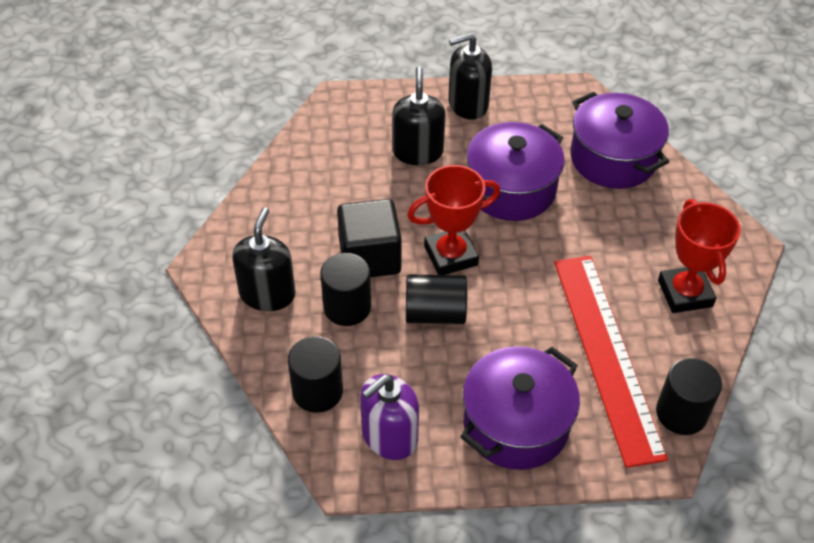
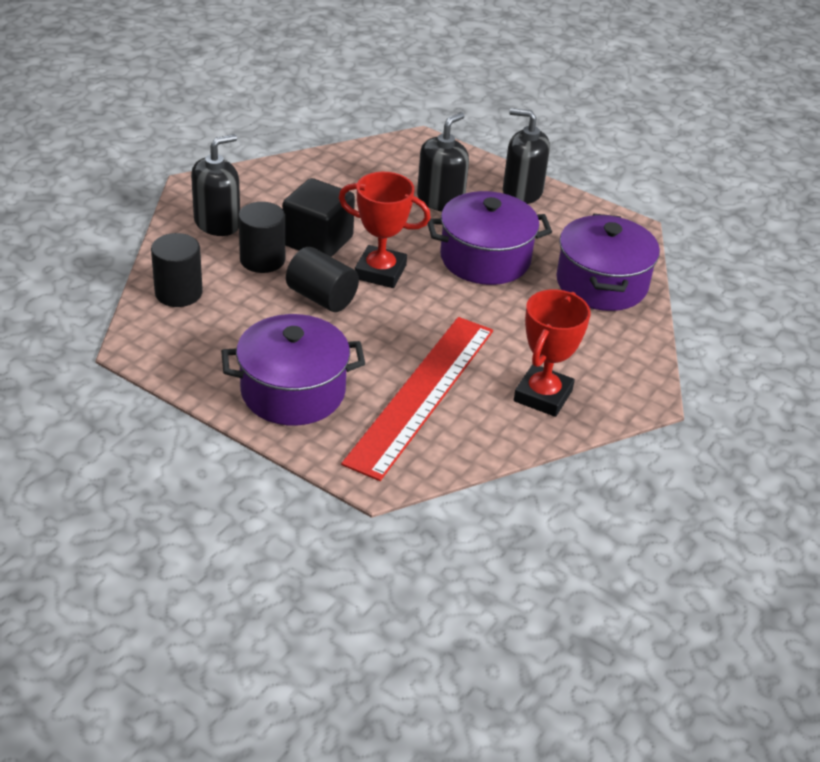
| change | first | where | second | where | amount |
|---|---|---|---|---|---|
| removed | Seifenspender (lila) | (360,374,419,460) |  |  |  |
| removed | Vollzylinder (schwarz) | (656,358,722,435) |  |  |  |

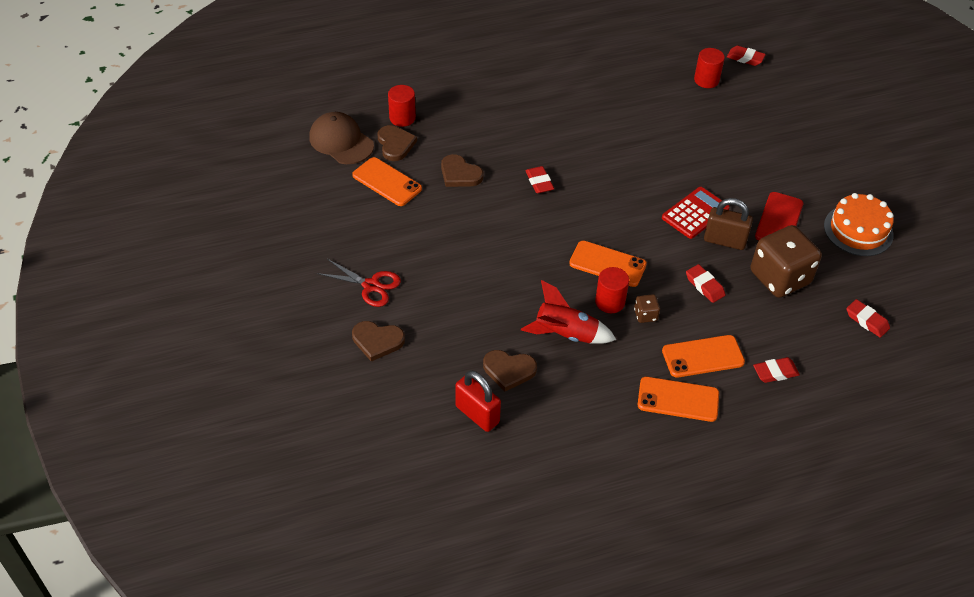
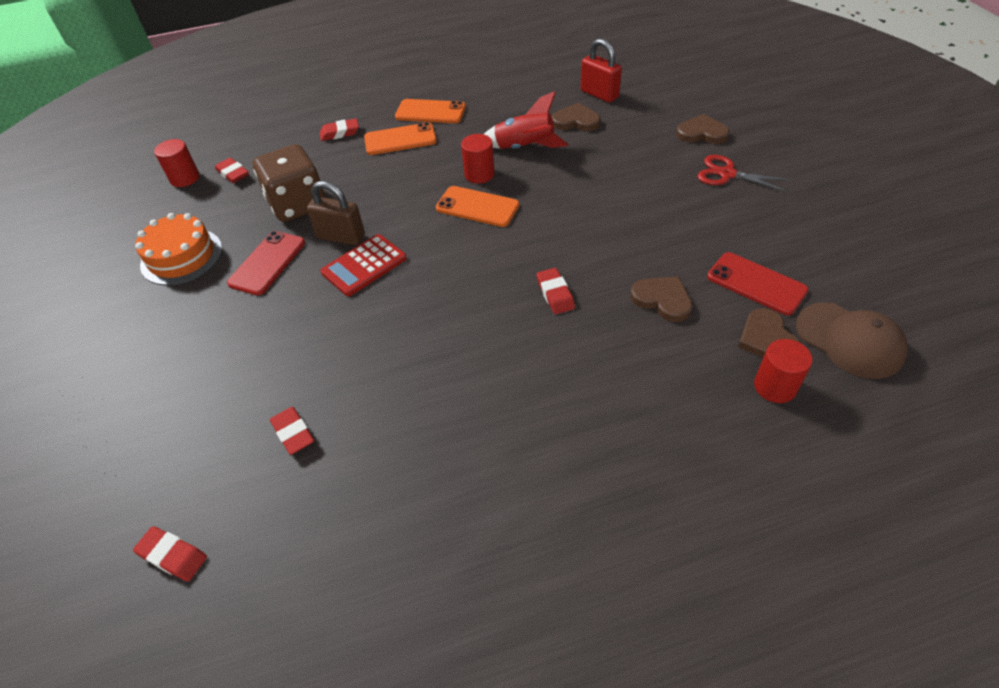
| change | first | where | second | where | amount |
|---|---|---|---|---|---|
| moved | Vollzylinder (rot) | (694,48,725,88) |  | (154,139,200,187) |  |
| moved | Radiergummi (rot) | (686,264,725,303) |  | (270,407,314,455) |  |
| recoloured | Handy (orange) | (352,157,422,206) | Handy (rot) | (707,252,809,315) |  |
| removed | Spielwürfel (braun) | (634,294,660,323) |  |  |  |

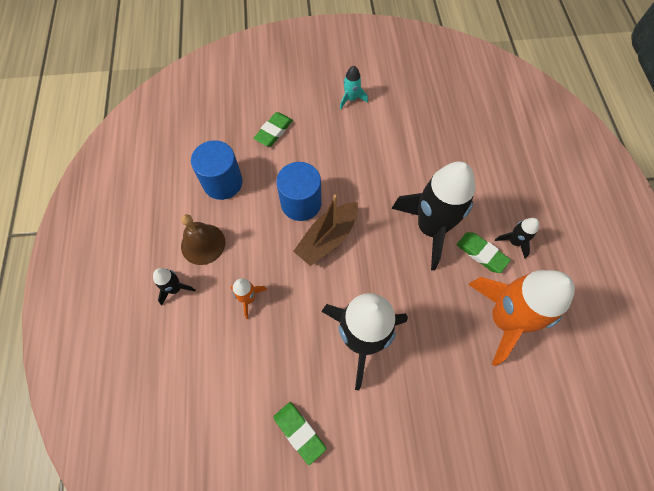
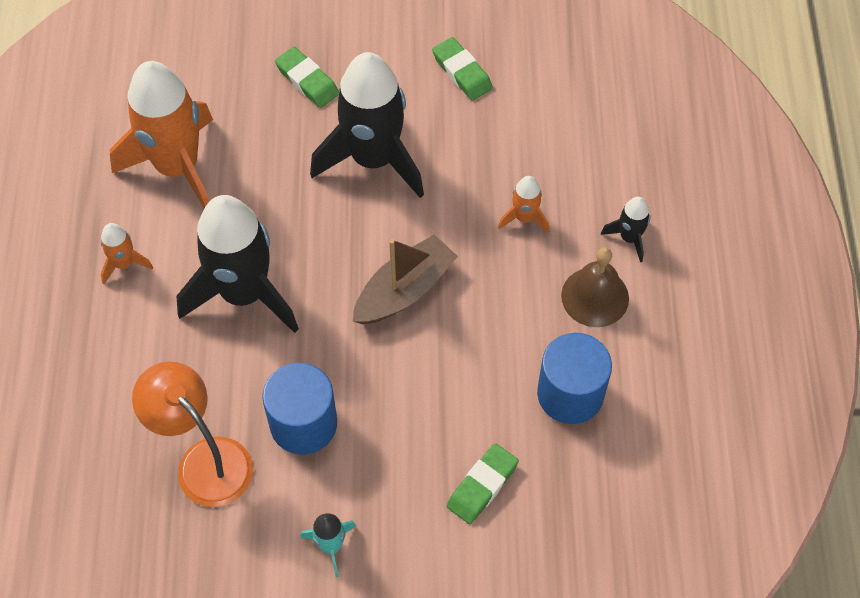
| change | first | where | second | where | amount |
|---|---|---|---|---|---|
| recoloured | Rakete (schwarz) | (495,218,539,259) | Rakete (orange) | (101,223,153,284) |  |
| added |  |  | Lampe (orange) | (132,361,253,507) |  |
| moved | Vollzylinder (blau) | (276,162,322,221) |  | (262,363,337,454) |  |
| moved | Radiergummi (grün) | (457,232,511,273) |  | (275,47,339,108) |  |

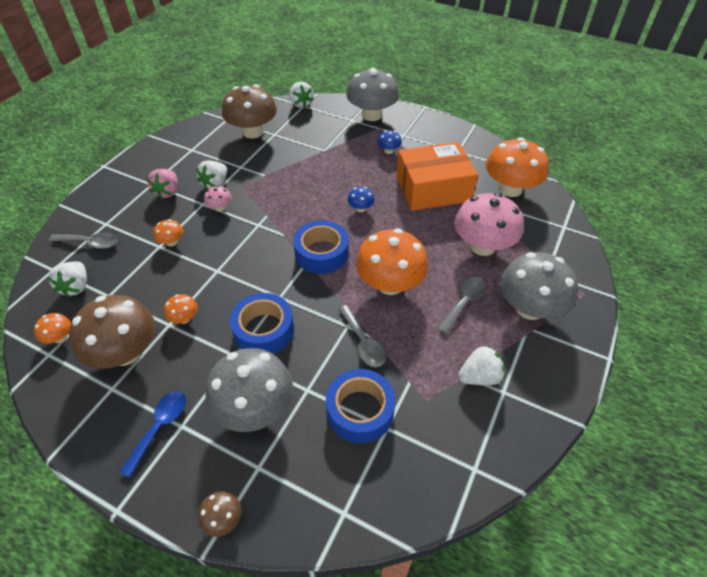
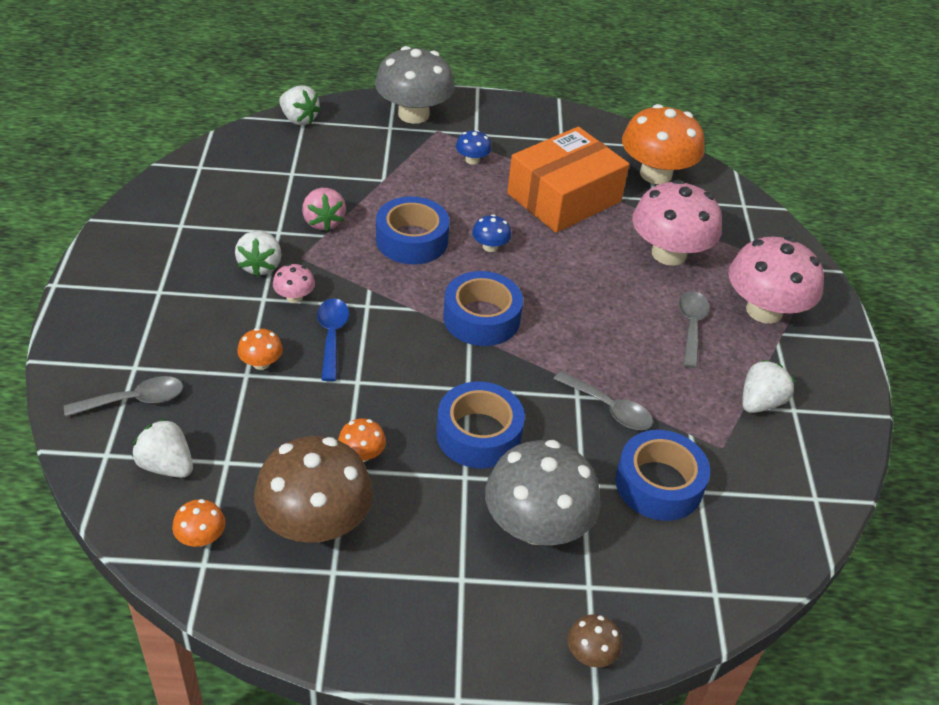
| change | first | where | second | where | amount |
|---|---|---|---|---|---|
| turned | Erdbeere (weiß) | (47,261,87,297) |  | (132,419,193,478) | 150 degrees clockwise |
| moved | Erdbeere (rosa) | (147,169,178,199) |  | (302,188,346,232) |  |
| moved | Löffel (blau) | (119,391,186,478) |  | (317,299,349,381) |  |
| added |  |  | Klebeband (blau) | (376,196,449,264) |  |
| recoloured | Pilz (grau) | (500,252,578,320) | Pilz (rosa) | (728,236,824,324) |  |
| removed | Pilz (braun) | (222,84,277,139) |  |  |  |
| removed | Pilz (orange) | (356,229,428,295) |  |  |  |

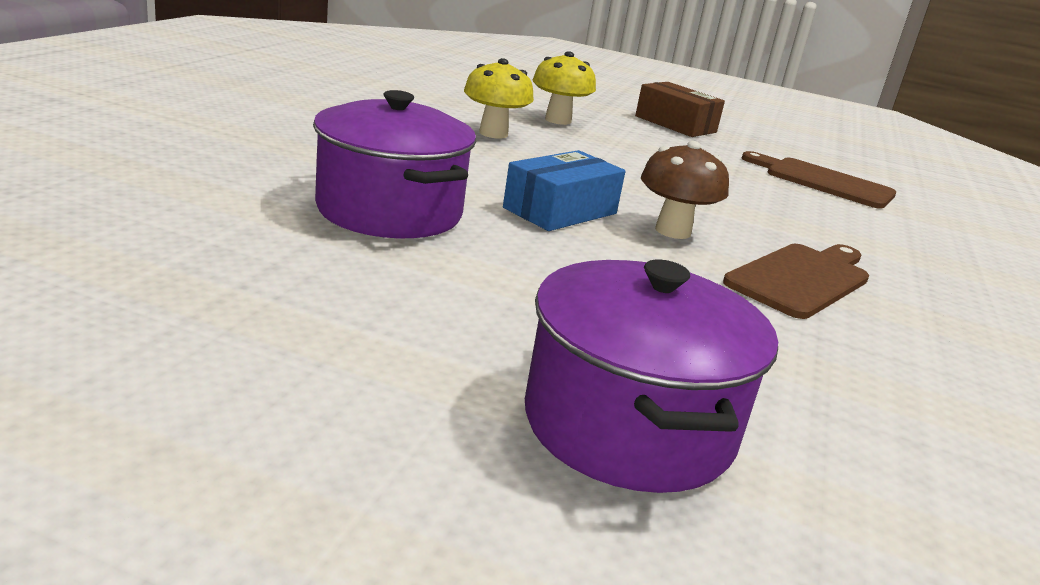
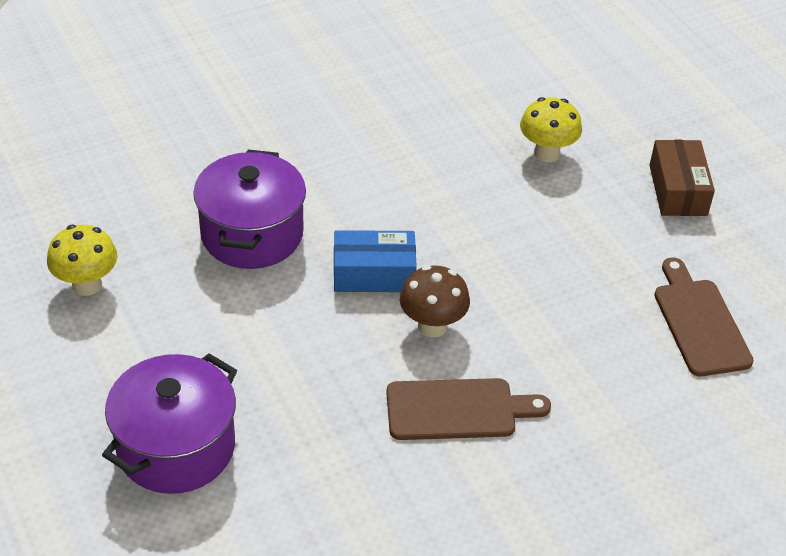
| change | first | where | second | where | amount |
|---|---|---|---|---|---|
| moved | Pilz (gelb) | (464,58,534,139) |  | (47,225,118,296) |  |

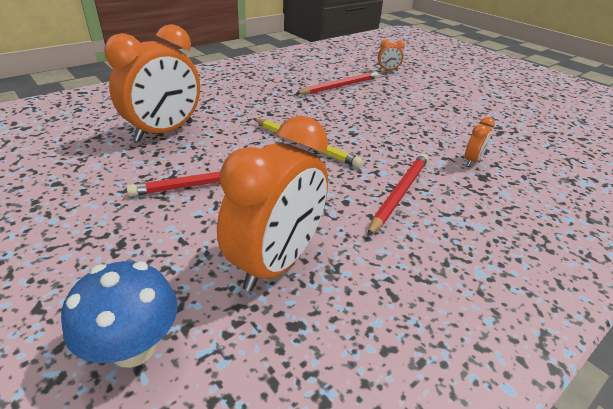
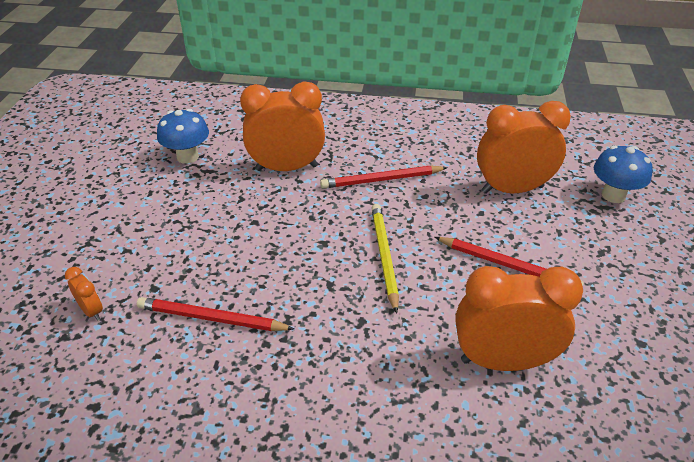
| change | first | where | second | where | amount |
|---|---|---|---|---|---|
| added |  |  | Pilz (blau) | (157,109,209,164) |  |
| resized | Wecker (orange) | (465,117,495,166) |  | (240,81,325,171) | x2.33 |

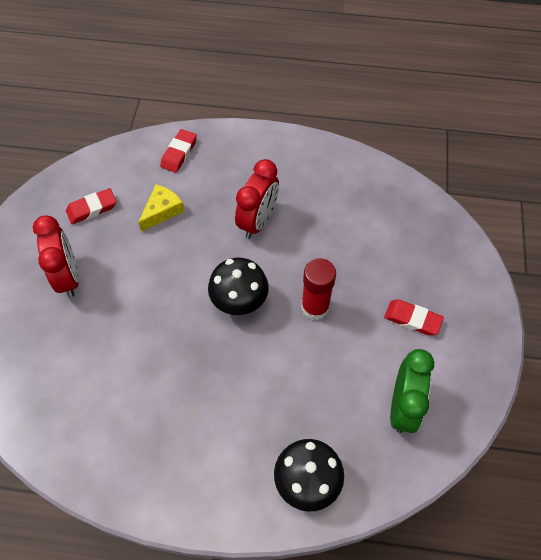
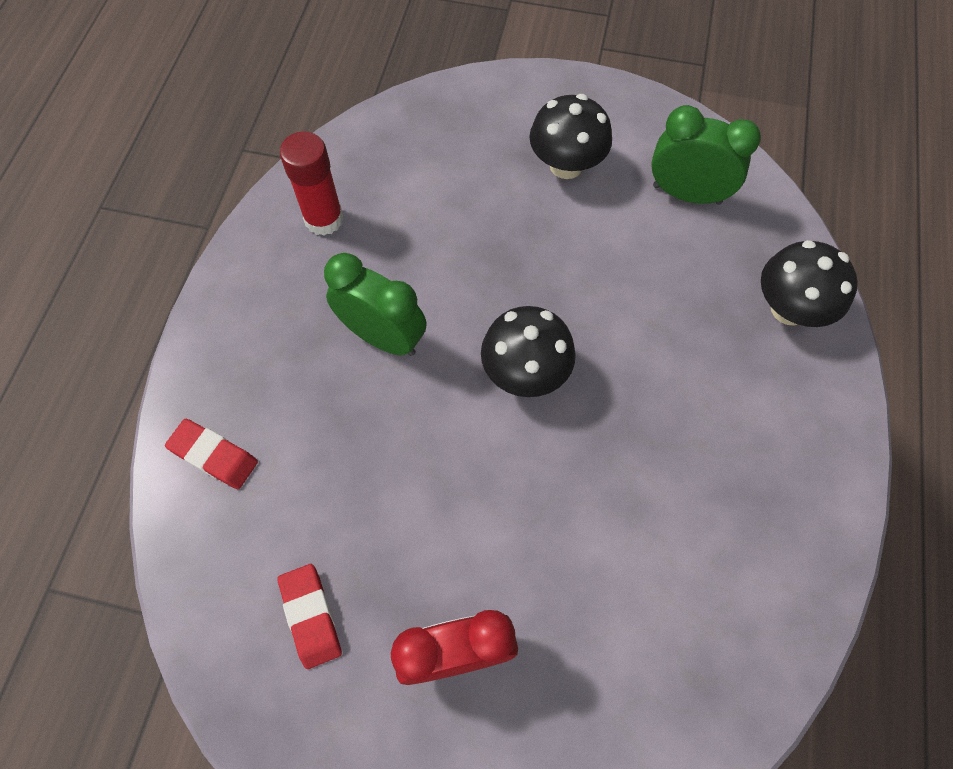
| change | first | where | second | where | amount |
|---|---|---|---|---|---|
| moved | Klebestift (rot) | (301,258,336,320) |  | (280,132,344,236) |  |
| recoloured | Wecker (rot) | (235,159,279,239) | Wecker (grün) | (324,253,427,356) |  |
| replaced | Radiergummi (rot) | (384,300,444,336) | Pilz (schwarz) | (530,94,612,179) |  |
| removed | Käse (gelb) | (138,184,185,232) |  |  |  |

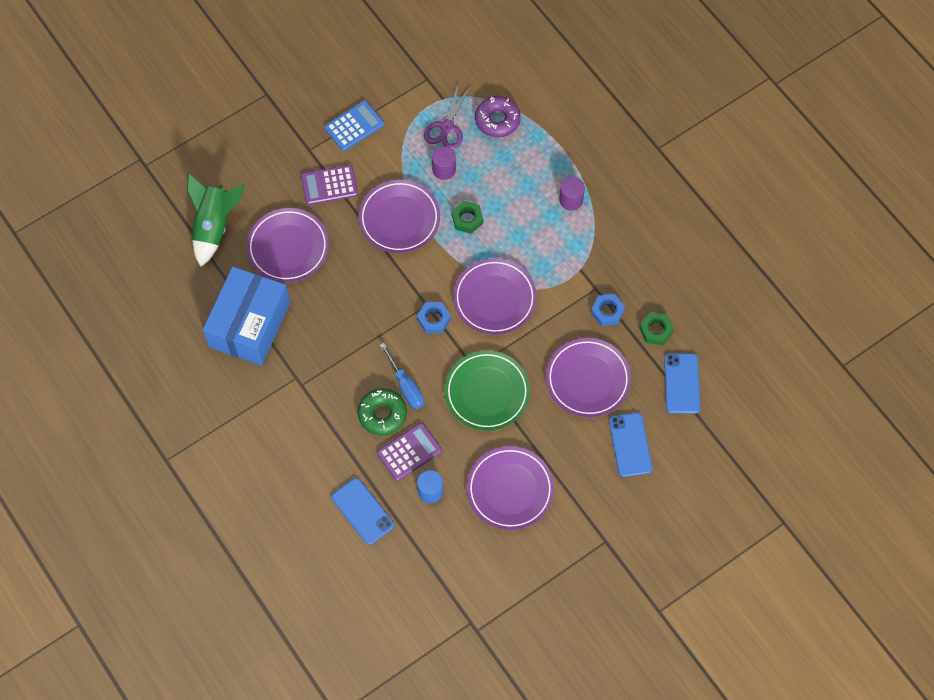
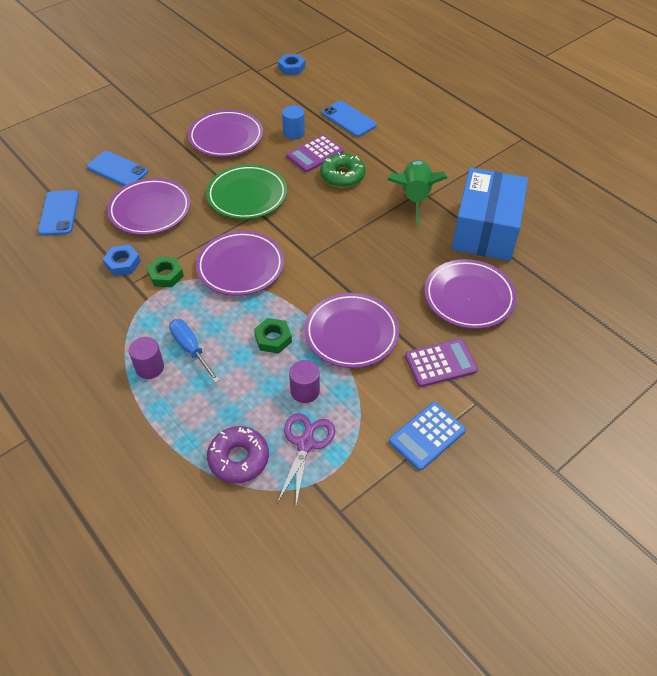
| change | first | where | second | where | amount |
|---|---|---|---|---|---|
| turned | Handy (blau) | (609,412,652,477) |  | (87,151,148,186) | 45 degrees counterclockwise |
| moved | Sechskantmutter (grün) | (639,312,674,345) |  | (147,257,184,287) |  |
| moved | Schraubenzieher (blau) | (380,343,424,409) |  | (169,319,220,383) |  |
| moved | Sechskantmutter (blau) | (417,302,451,333) |  | (278,54,305,75) |  |
| moved | Rakete (grün) | (187,174,245,267) |  | (387,160,447,226) |  |

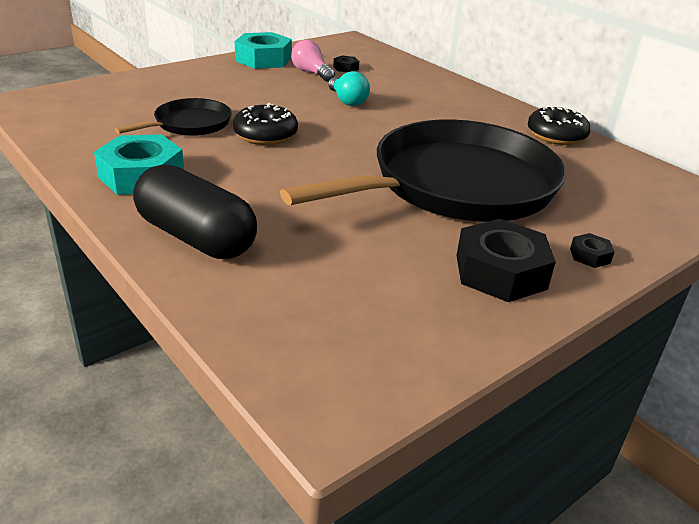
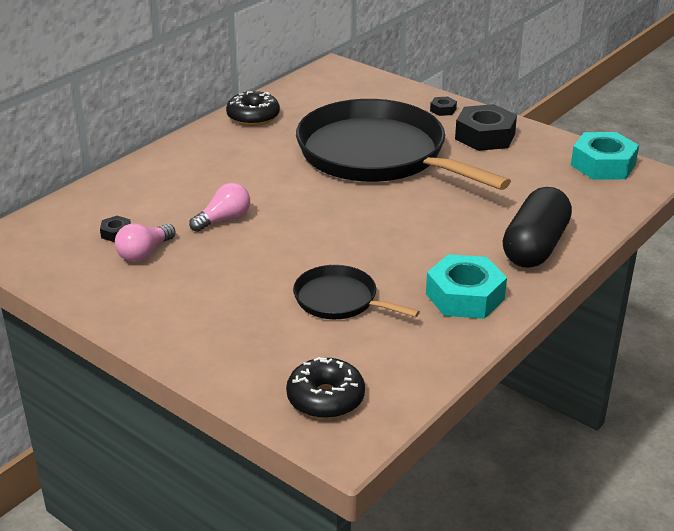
| change | first | where | second | where | amount |
|---|---|---|---|---|---|
| recoloured | Glühbirne (türkis) | (328,71,370,106) | Glühbirne (rosa) | (189,183,250,232) |  |
| moved | Donut (schwarz) | (233,103,298,145) |  | (286,357,365,419) |  |
| moved | Sechskantmutter (türkis) | (235,32,292,69) |  | (571,132,639,180) |  |

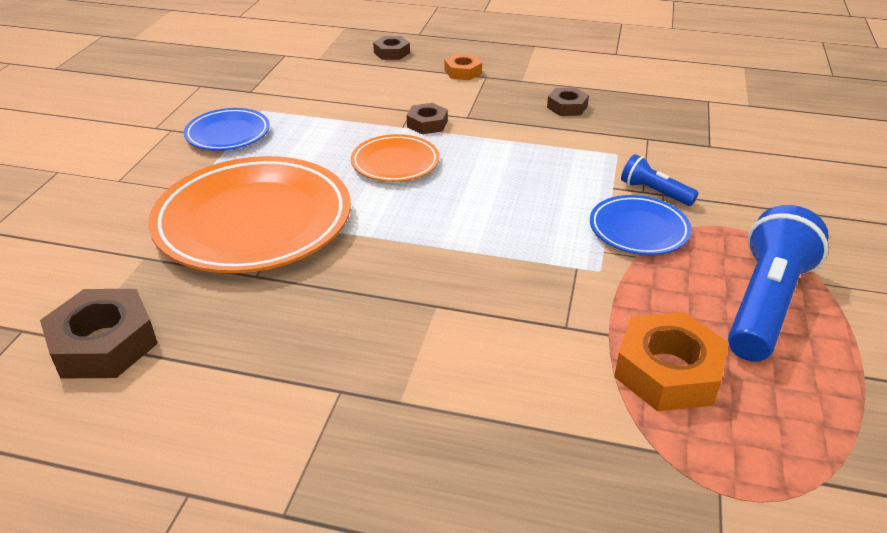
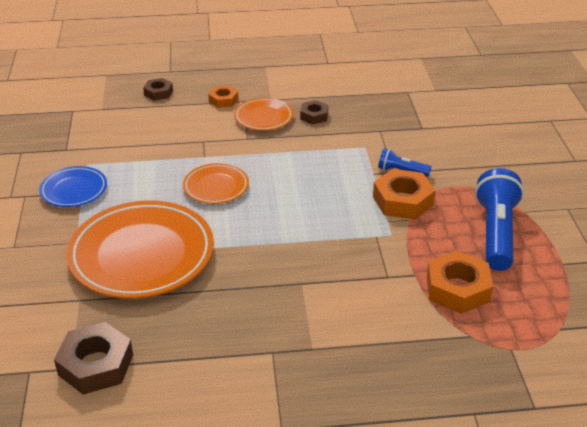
| change | first | where | second | where | amount |
|---|---|---|---|---|---|
| added |  |  | Teller (orange) | (234,98,293,131) |  |
| replaced | Teller (blau) | (590,195,692,255) | Sechskantmutter (orange) | (373,169,436,220) |  |
| removed | Sechskantmutter (braun) | (407,103,448,134) |  |  |  |

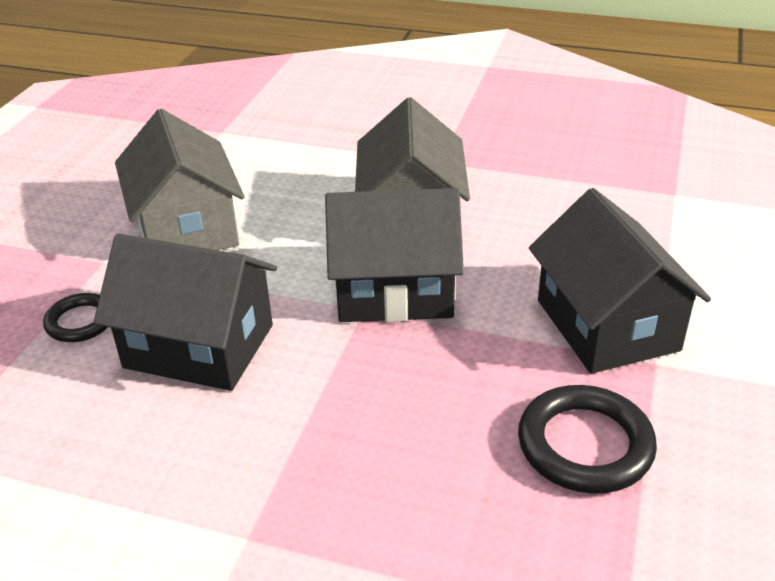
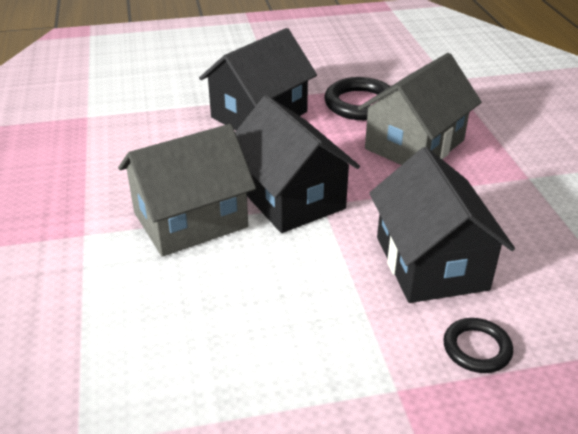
| change | first | where | second | where | amount |
|---|---|---|---|---|---|
| moved | Haus (grau) | (115,109,245,250) |  | (358,53,482,165) |  |

